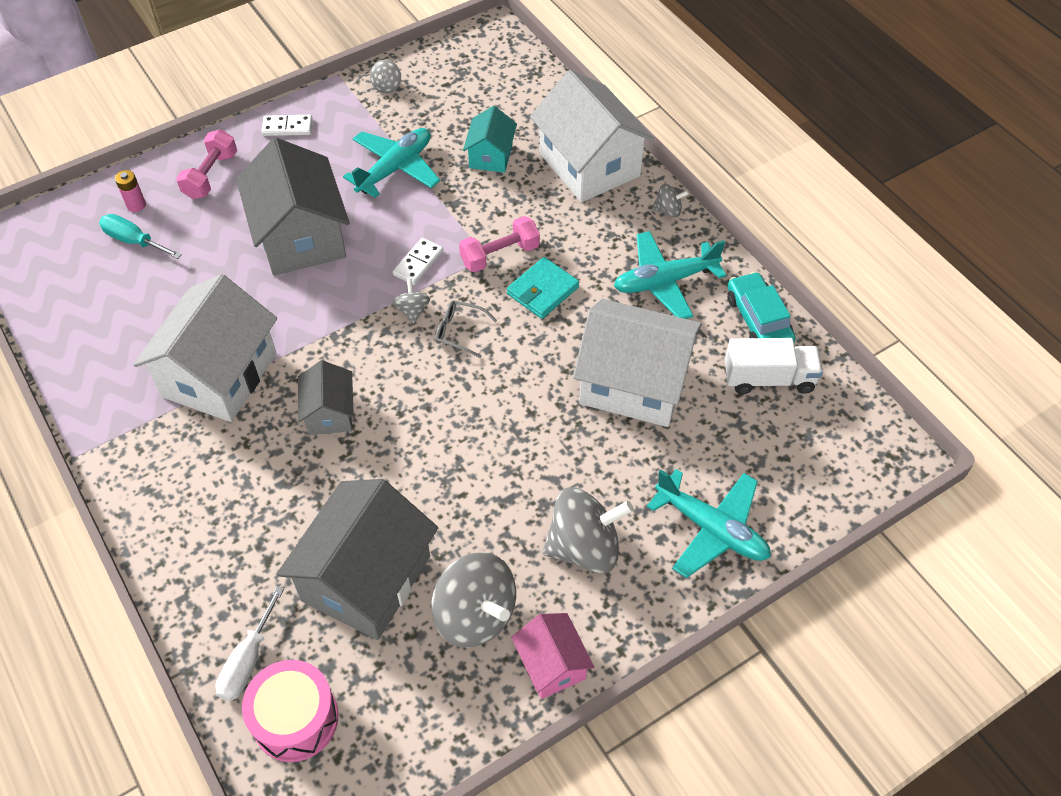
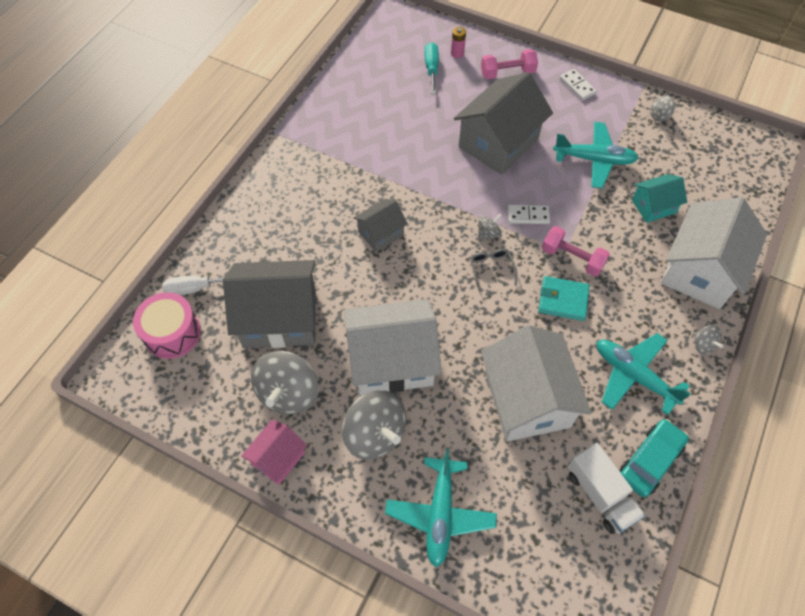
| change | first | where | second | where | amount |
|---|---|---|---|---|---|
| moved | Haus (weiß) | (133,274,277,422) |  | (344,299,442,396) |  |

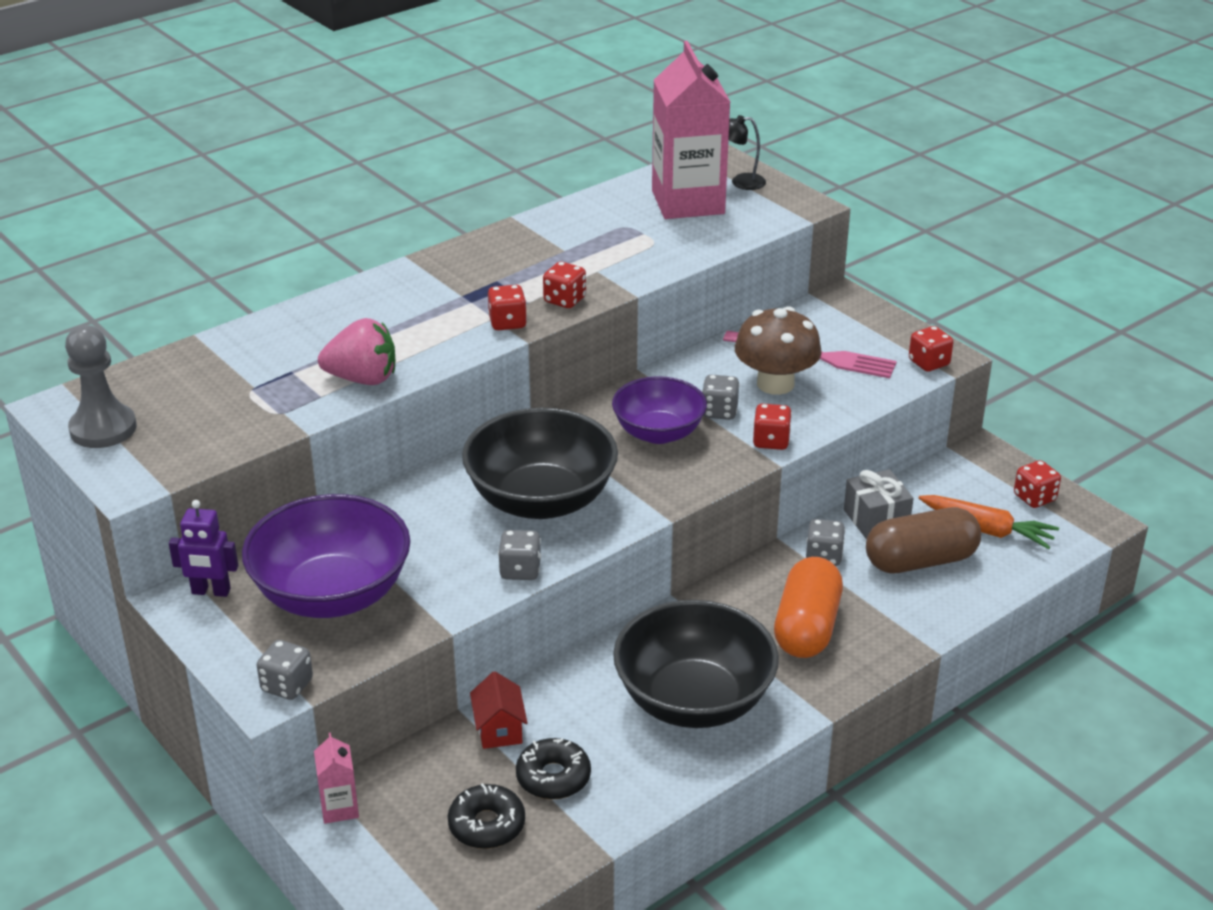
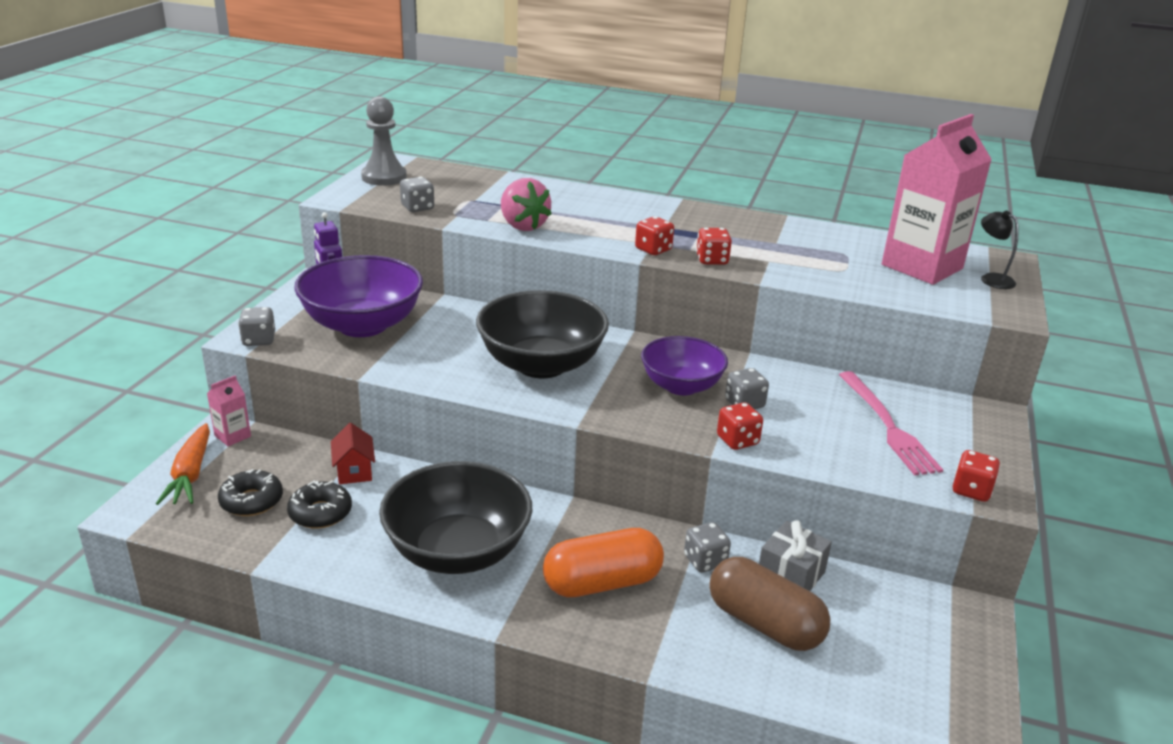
| change | first | where | second | where | amount |
|---|---|---|---|---|---|
| moved | Karotte (orange) | (918,495,1059,549) |  | (156,423,210,505) |  |
| turned | Haus (rot) | (470,672,527,749) |  | (331,423,375,484) | 60 degrees counterclockwise |
| moved | Spielwürfel (grau) | (498,530,541,580) |  | (400,177,434,212) |  |
| removed | Pilz (braun) | (735,306,822,395) |  |  |  |
| removed | Spielwürfel (rot) | (1014,460,1061,508) |  |  |  |

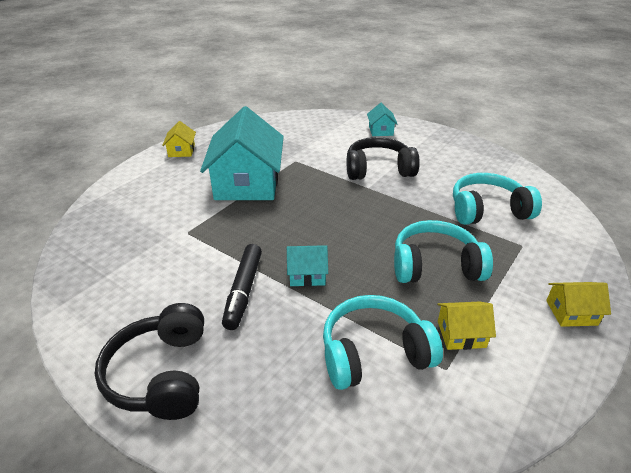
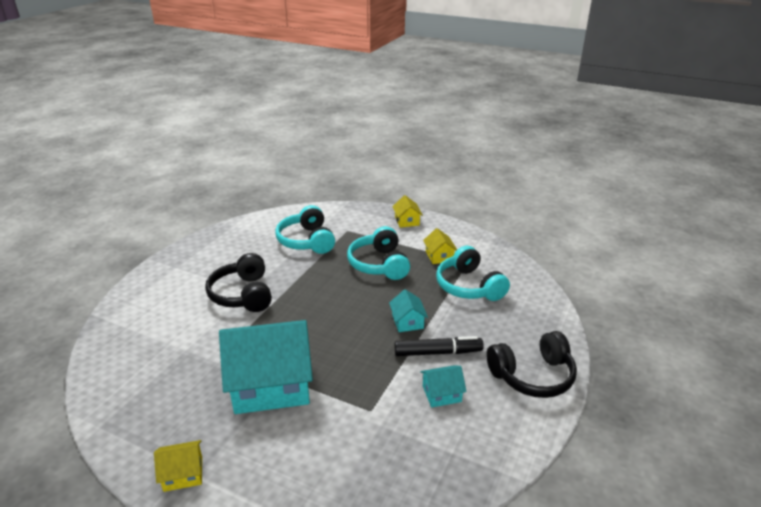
| change | first | where | second | where | amount |
|---|---|---|---|---|---|
| moved | Haus (türkis) | (367,103,398,136) |  | (420,365,467,408) |  |

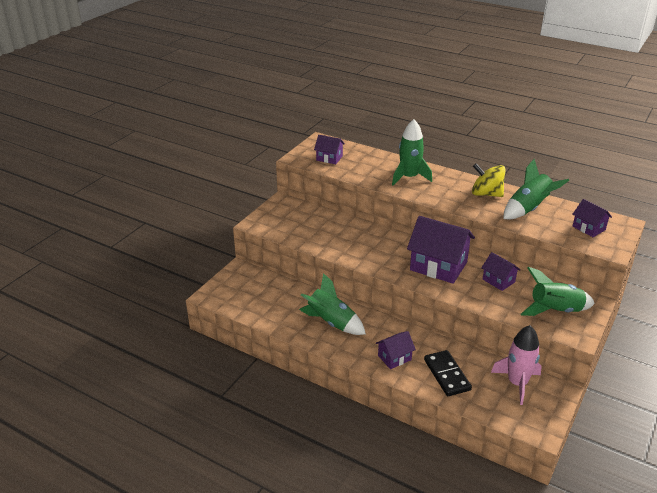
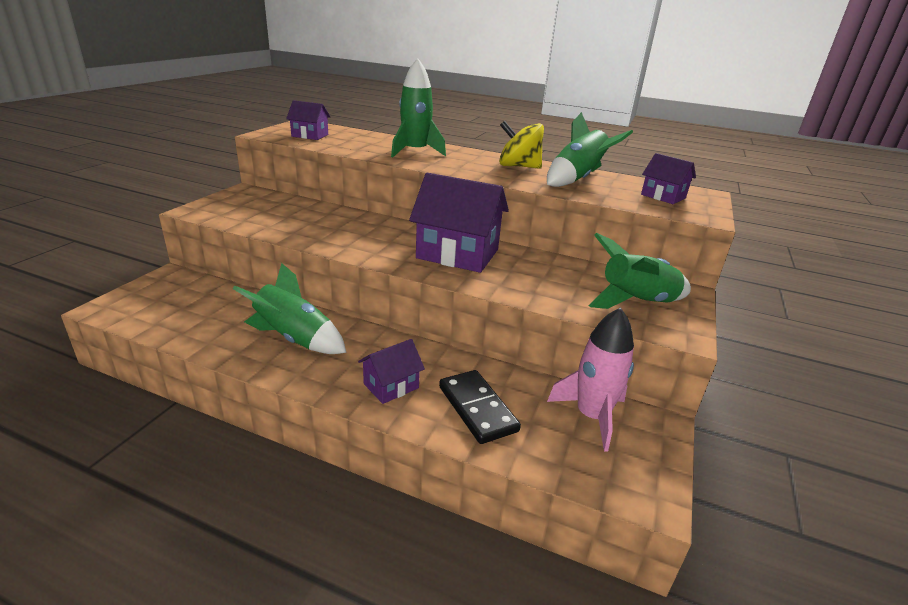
| change | first | where | second | where | amount |
|---|---|---|---|---|---|
| removed | Haus (lila) | (481,252,520,291) |  |  |  |

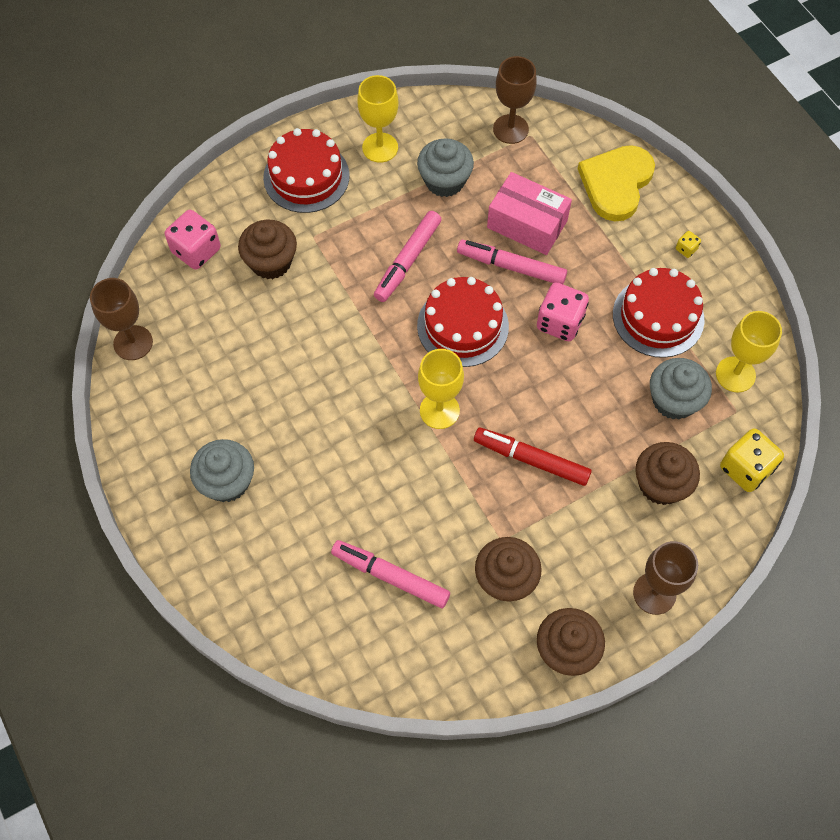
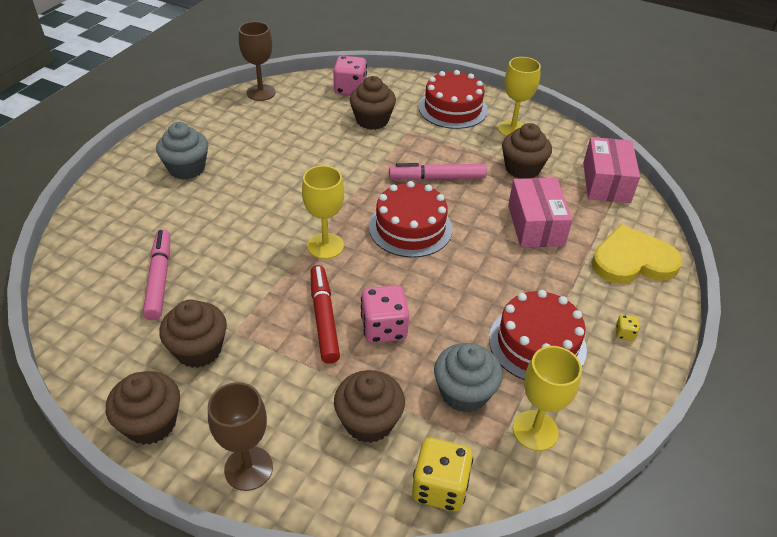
| change | first | where | second | where | amount |
|---|---|---|---|---|---|
| moved | Spielwürfel (rosa) | (537,282,589,342) |  | (361,285,409,343) |  |
| recoloured | Muffin (grau) | (417,138,474,197) | Muffin (braun) | (502,123,552,179) |  |
| replaced | Kelch (braun) | (493,56,537,144) | Schachtel (rosa) | (583,137,640,203) |  |
| removed | Filzstift (rosa) | (457,240,567,284) |  |  |  |

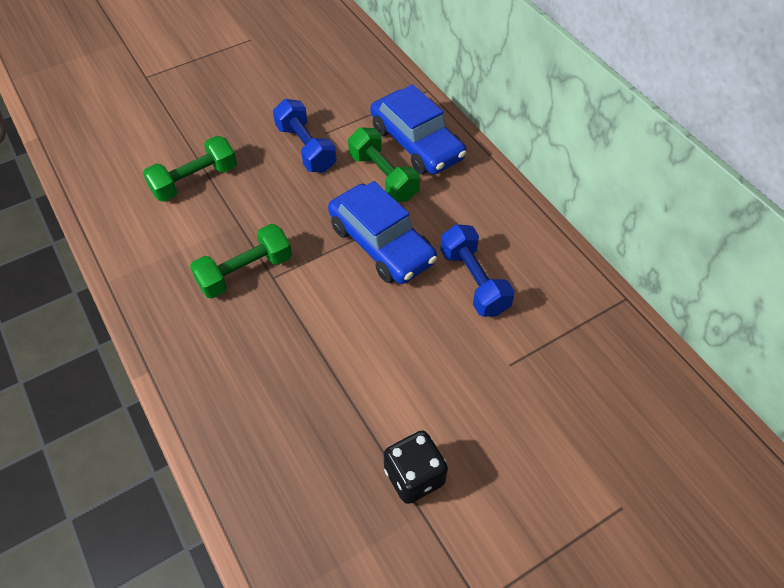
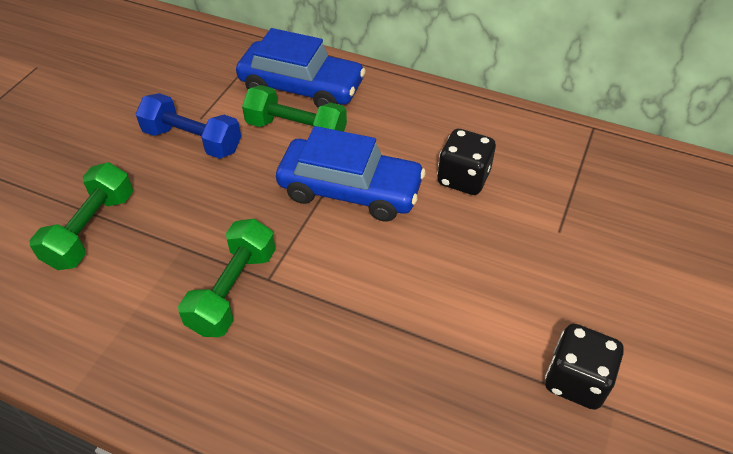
| change | first | where | second | where | amount |
|---|---|---|---|---|---|
| replaced | Hantel (blau) | (440,224,515,317) | Spielwürfel (schwarz) | (437,129,496,195) |  |

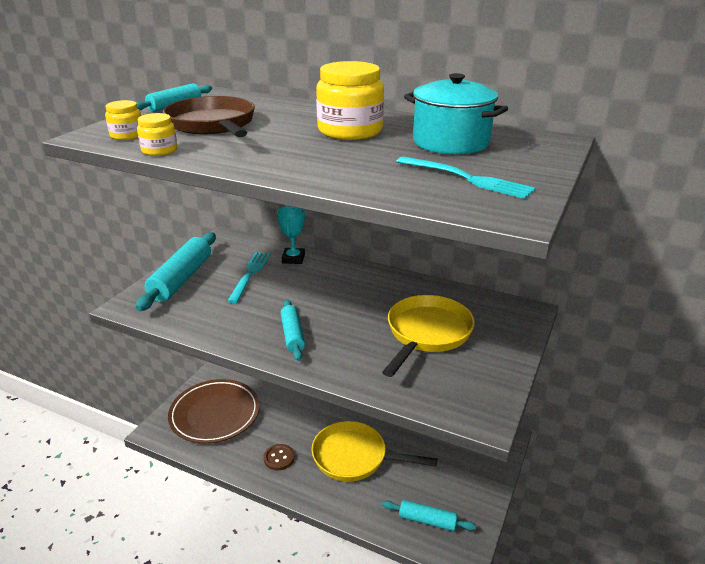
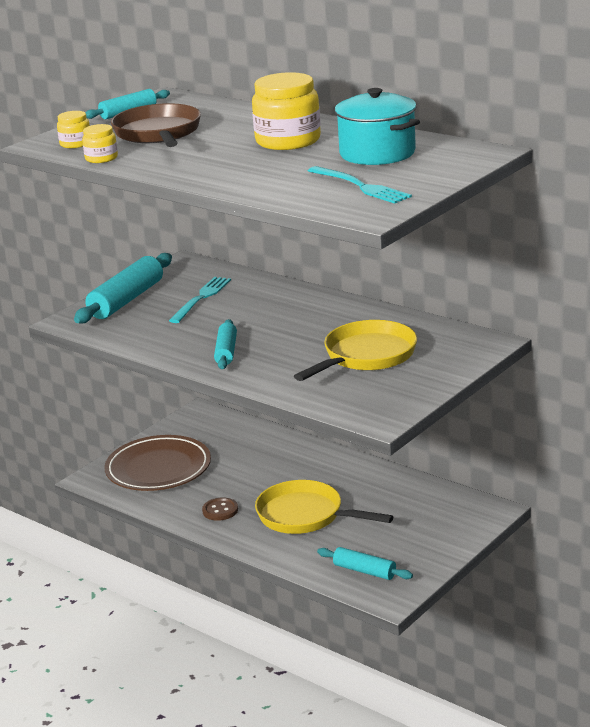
| change | first | where | second | where | amount |
|---|---|---|---|---|---|
| removed | Pokal (türkis) | (277,206,305,264) |  |  |  |

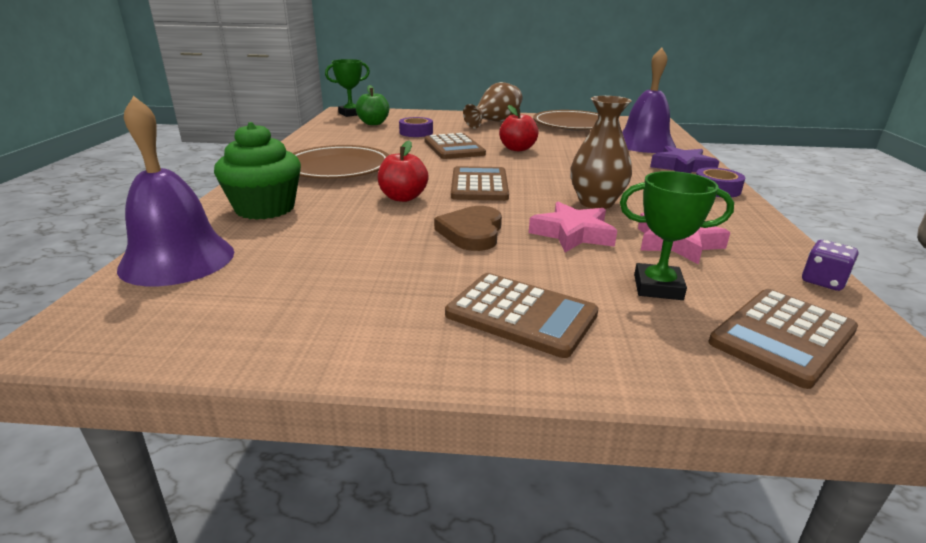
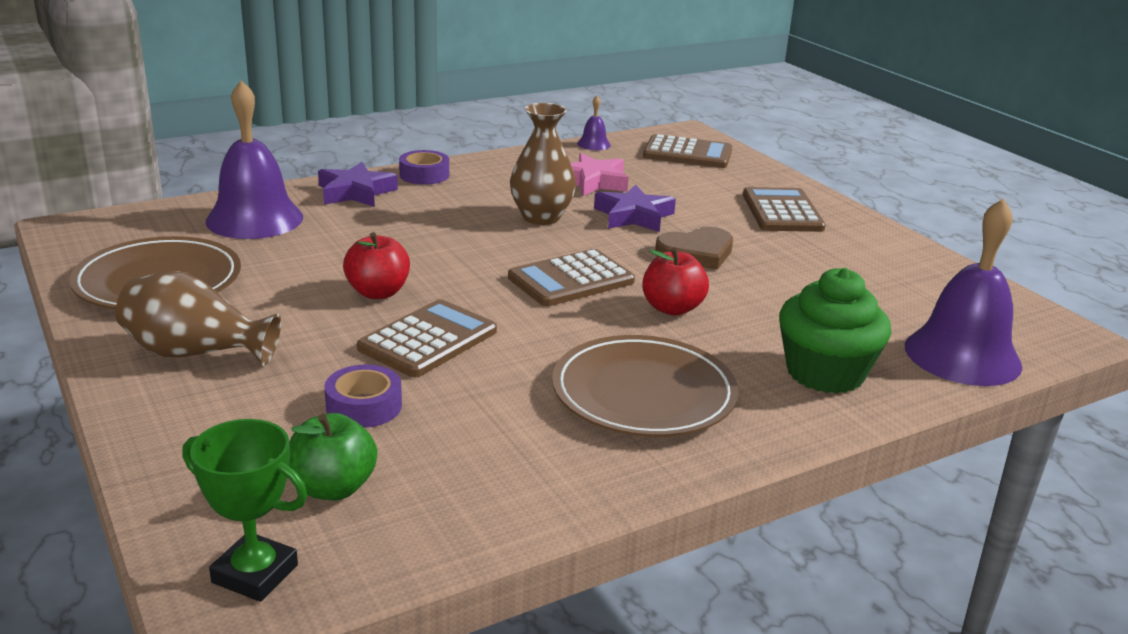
| change | first | where | second | where | amount |
|---|---|---|---|---|---|
| replaced | Spielwürfel (lila) | (802,240,858,291) | Glocke (lila) | (577,96,611,150) |  |
| recoloured | Stern (rosa) | (529,202,617,252) | Stern (lila) | (594,184,676,232) |  |
| removed | Pokal (grün) | (620,171,734,300) |  |  |  |

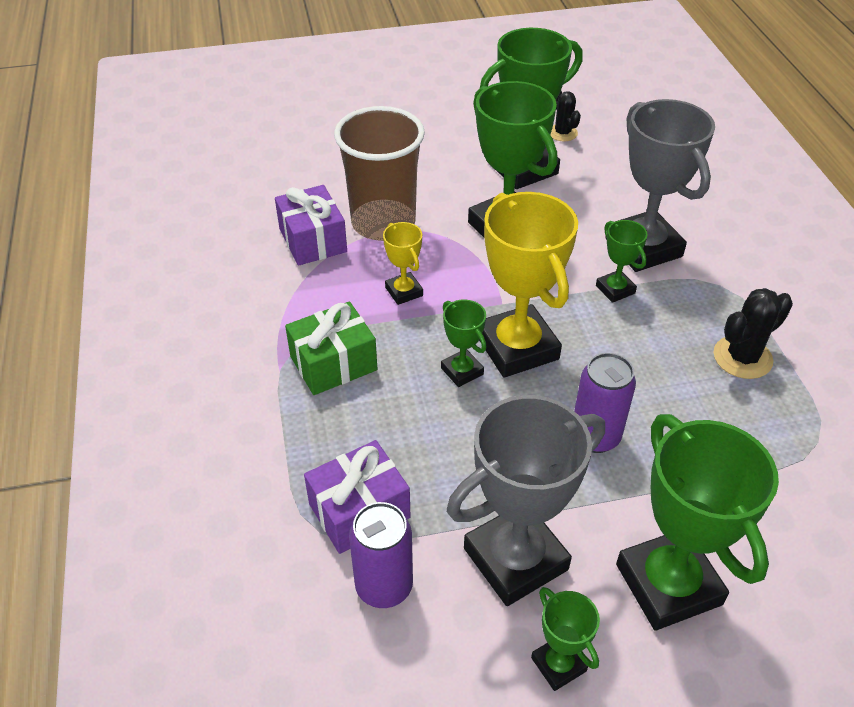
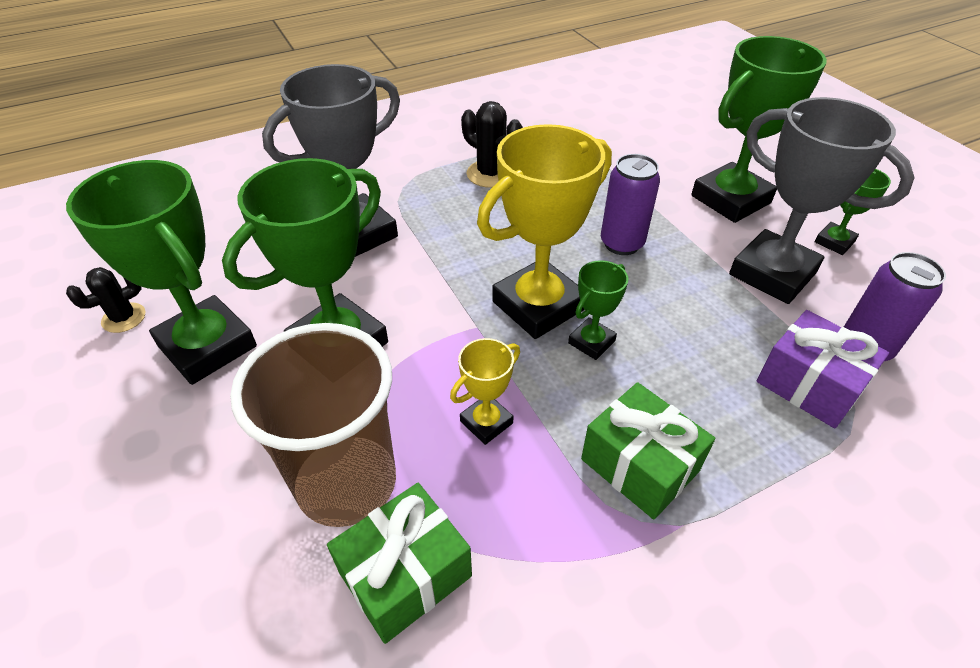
| change | first | where | second | where | amount |
|---|---|---|---|---|---|
| recoloured | Geschenk (lila) | (275,185,347,266) | Geschenk (grün) | (327,483,472,644) |  |
| removed | Pokal (grün) | (596,220,648,303) |  |  |  |

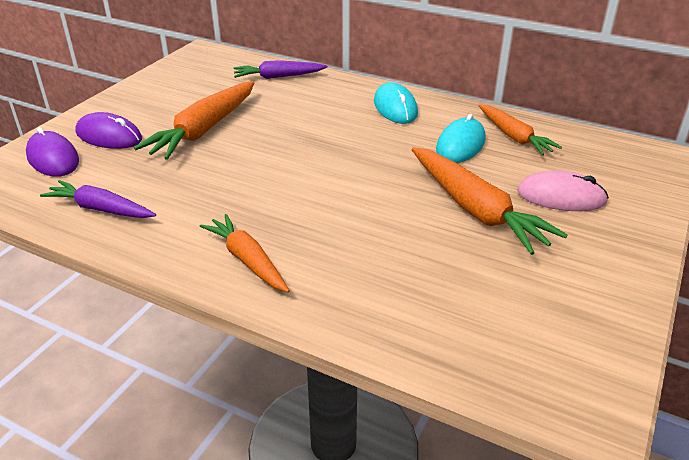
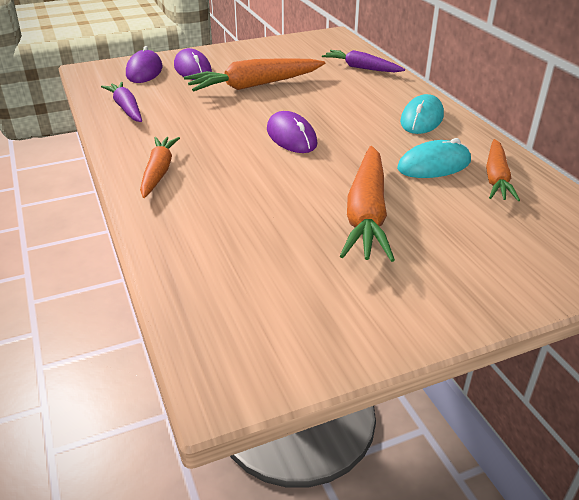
| change | first | where | second | where | amount |
|---|---|---|---|---|---|
| added |  |  | Computermaus (lila) | (267,111,318,153) |  |
| removed | Computermaus (rosa) | (517,170,609,211) |  |  |  |

